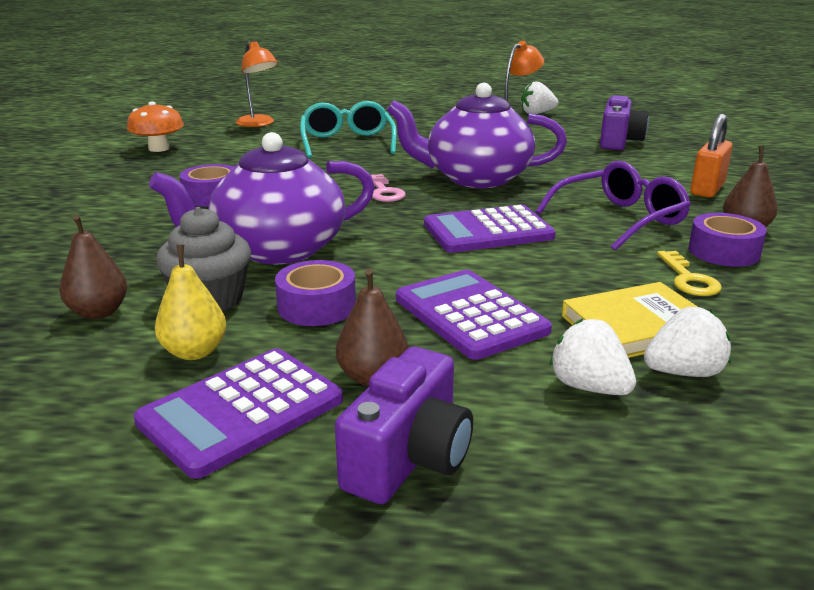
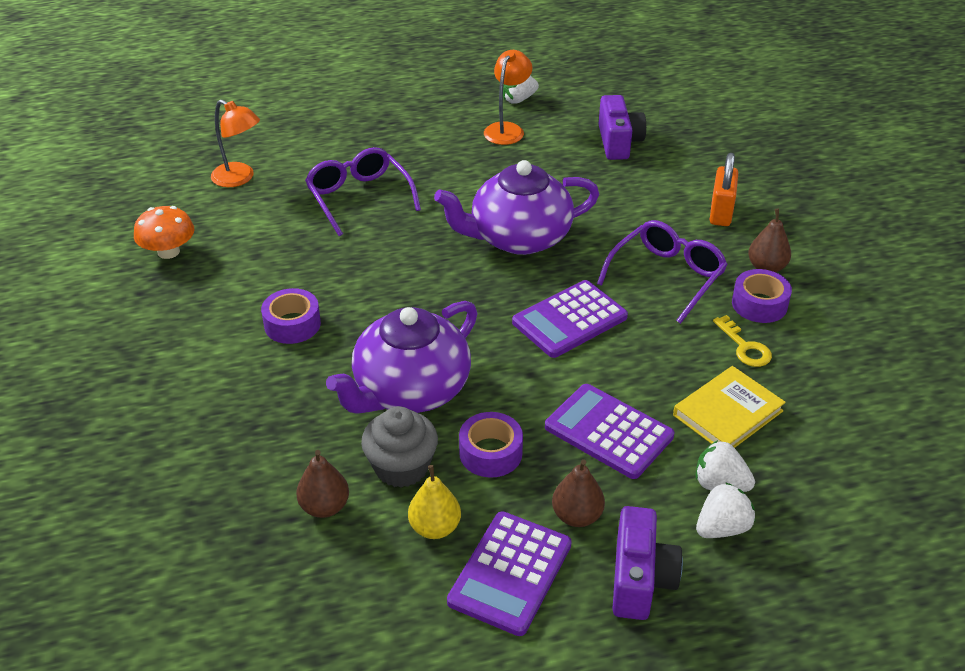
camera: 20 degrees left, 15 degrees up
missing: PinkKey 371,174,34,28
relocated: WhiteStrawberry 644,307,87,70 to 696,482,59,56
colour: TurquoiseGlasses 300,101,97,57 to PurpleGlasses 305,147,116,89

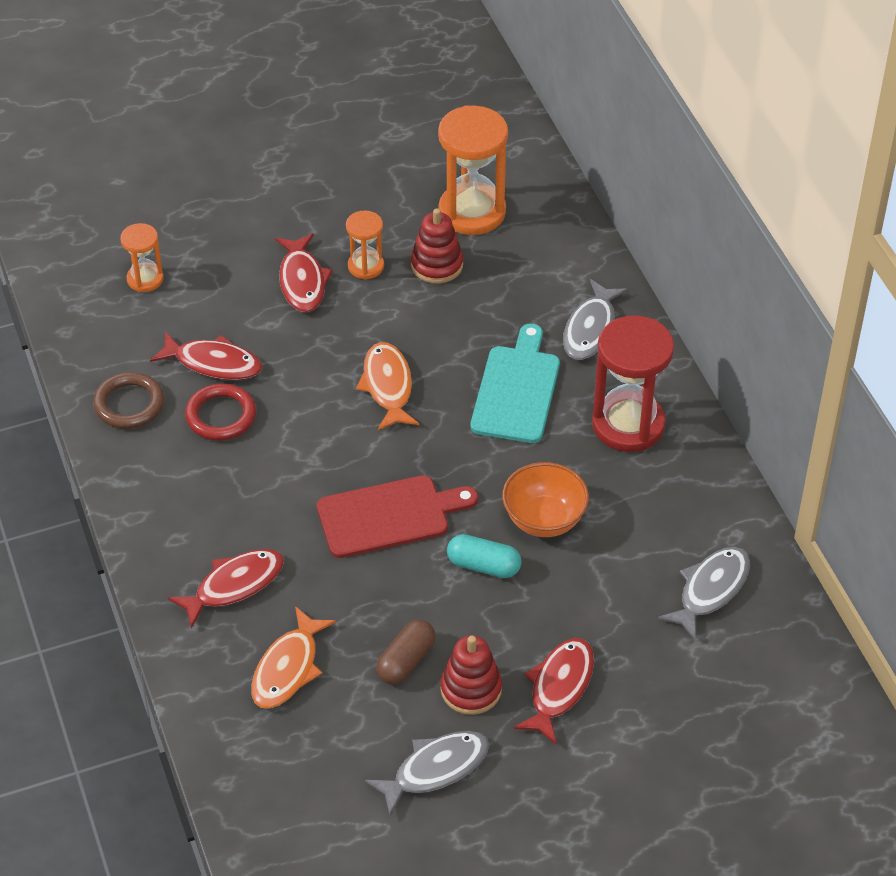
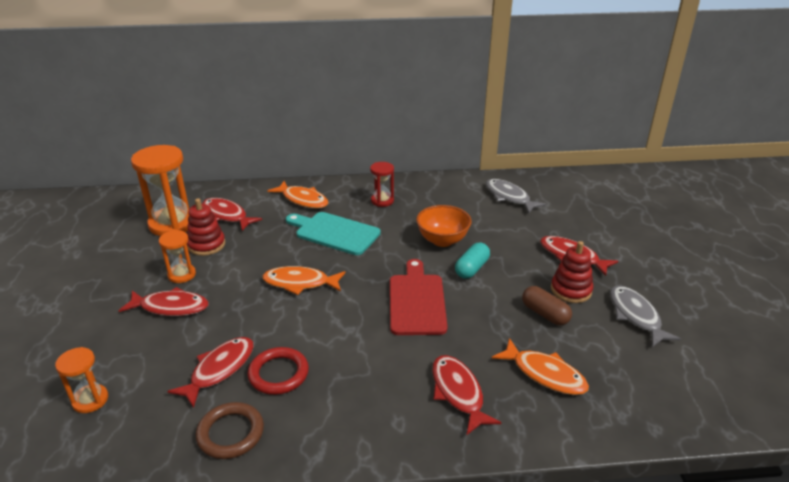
camera: 75 degrees left, 15 degrees down
appeared: RedFish 203,198,59,33
colour: GreyFish 563,279,65,81 to OrangeFish 267,181,61,28
size: RedHourglass 592,315,82,137 = 370,162,24,45 x0.53

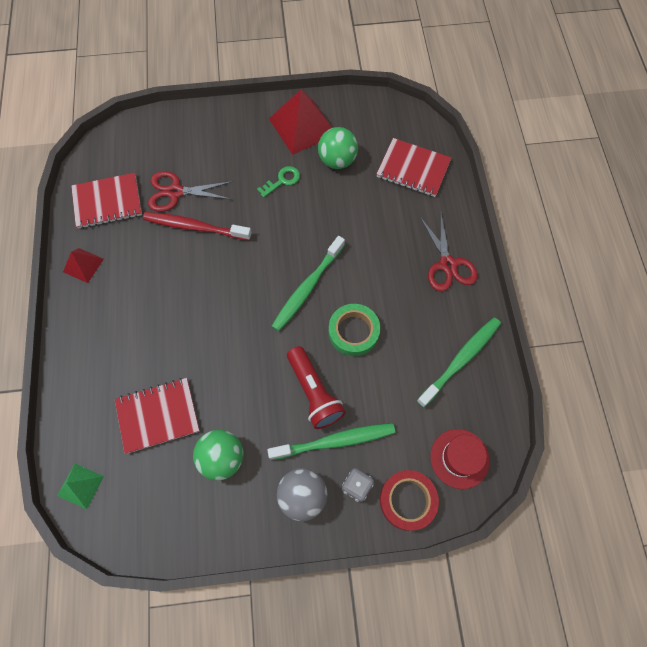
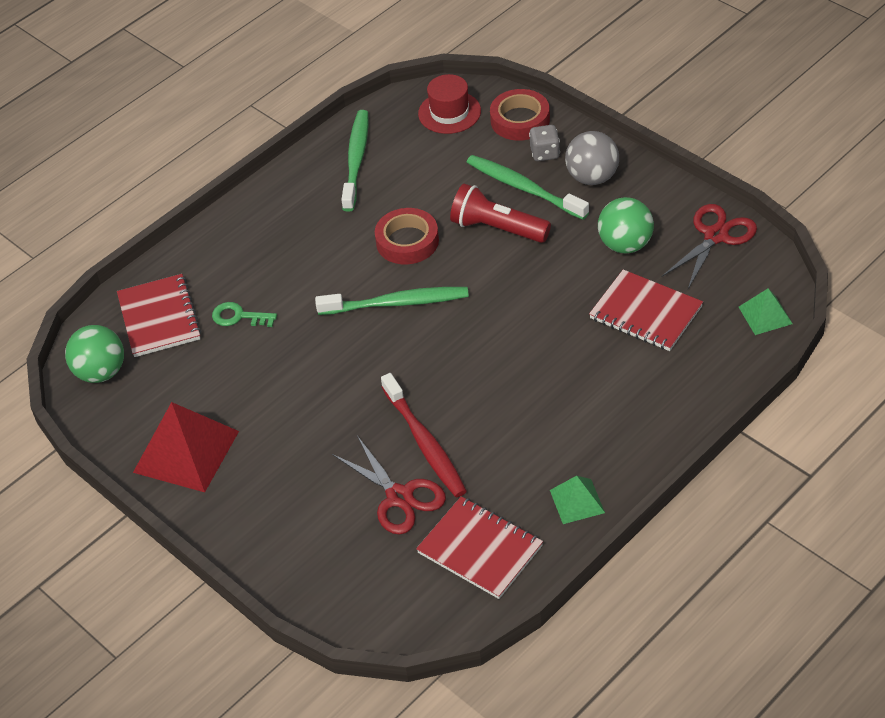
camera: 125 degrees left, 20 degrees down
relocated: GreenBall 318,127,40,42 to 65,325,59,58; GreenKey 257,166,43,32 to 212,302,65,25; RedScissors 420,214,58,77 to 661,204,96,85
colour: RedPyramid 63,248,41,35 to GreenPyramid 550,476,55,48; GreenTape 329,304,51,52 to RedTape 375,208,64,56
spun: GreenToothbrush 417,317,84,91 = 341,110,27,102 90 degrees clockwise; RedFlashlight 287,346,59,83 = 450,184,101,59 90 degrees counterclockwise

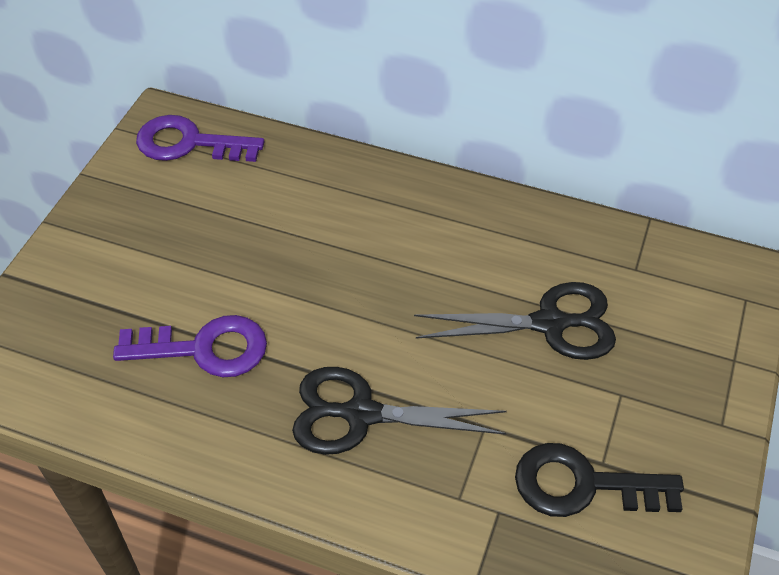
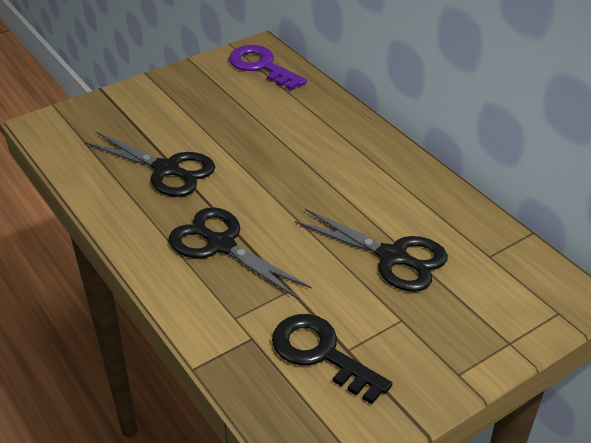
camera: 35 degrees right, 10 degrees down
exchanged: PurpleKey 113,315,154,62 to BlackScissors 85,132,130,65

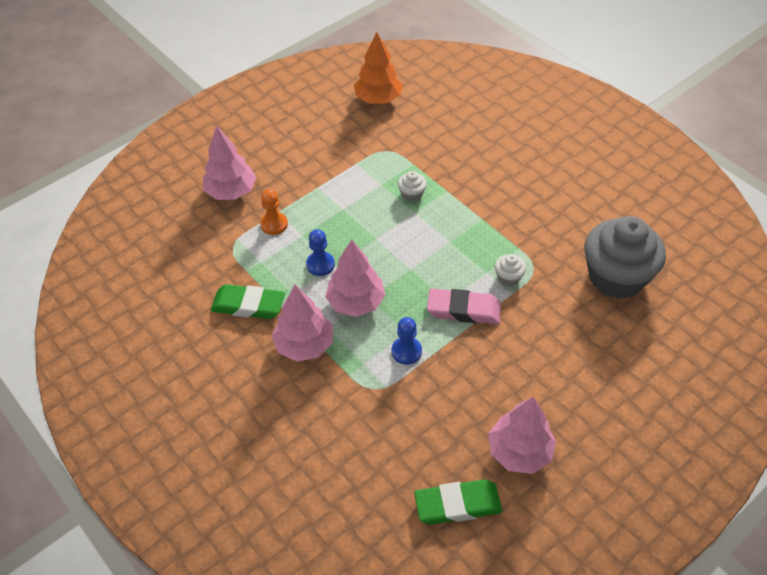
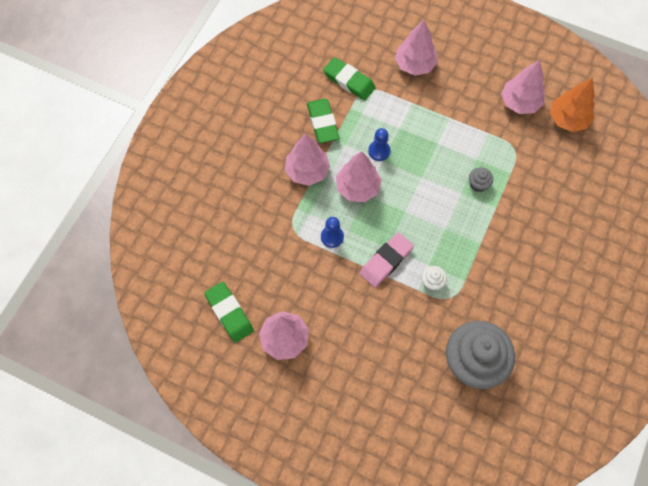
camera: 65 degrees right, 15 degrees up
missing: OrangePawn 260,189,28,46
appeared: GreenEraser 323,57,53,43; PinkTree 501,60,44,54
colour: WhiteCupcake 398,171,29,31 to GreyCupcake 469,167,24,25
spun: PinkEraser 427,289,74,35 = 359,232,55,56 60 degrees clockwise

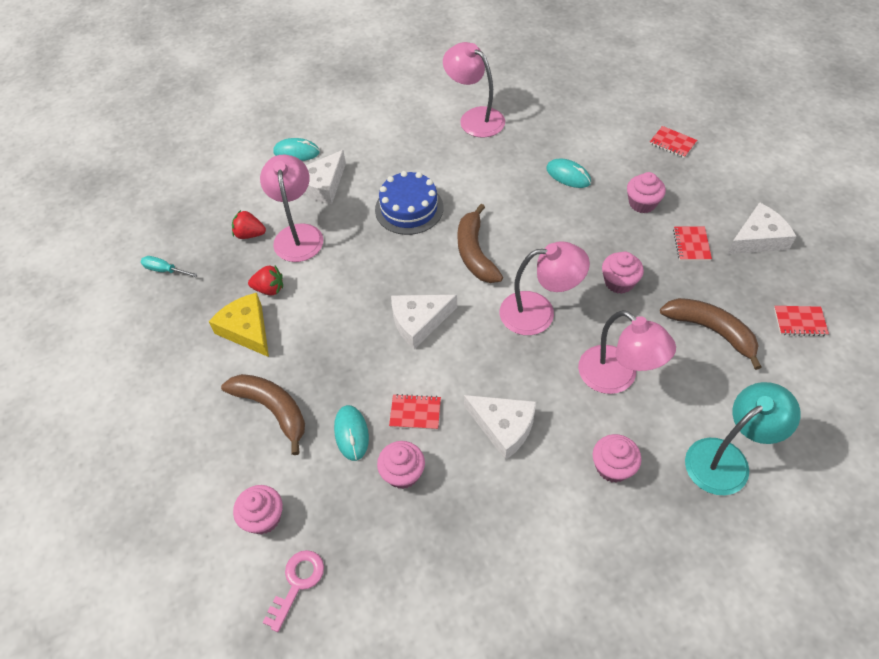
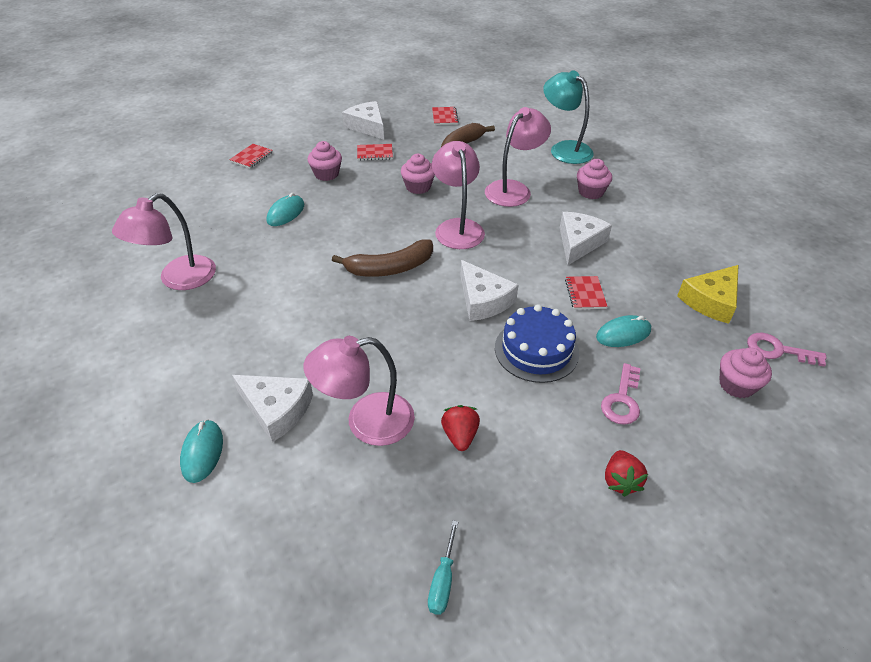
camera: 100 degrees left, 10 degrees down
missing: PinkCupcake 377,441,48,48
relocated: BlueCake 375,171,69,64 to 495,304,84,79; RedStrawberry 232,210,34,29 to 605,450,43,47; YellowCheese 209,293,60,64 to 677,265,62,59
exchanged: BrownBanana 221,374,84,81 to PinkKey 601,363,40,62

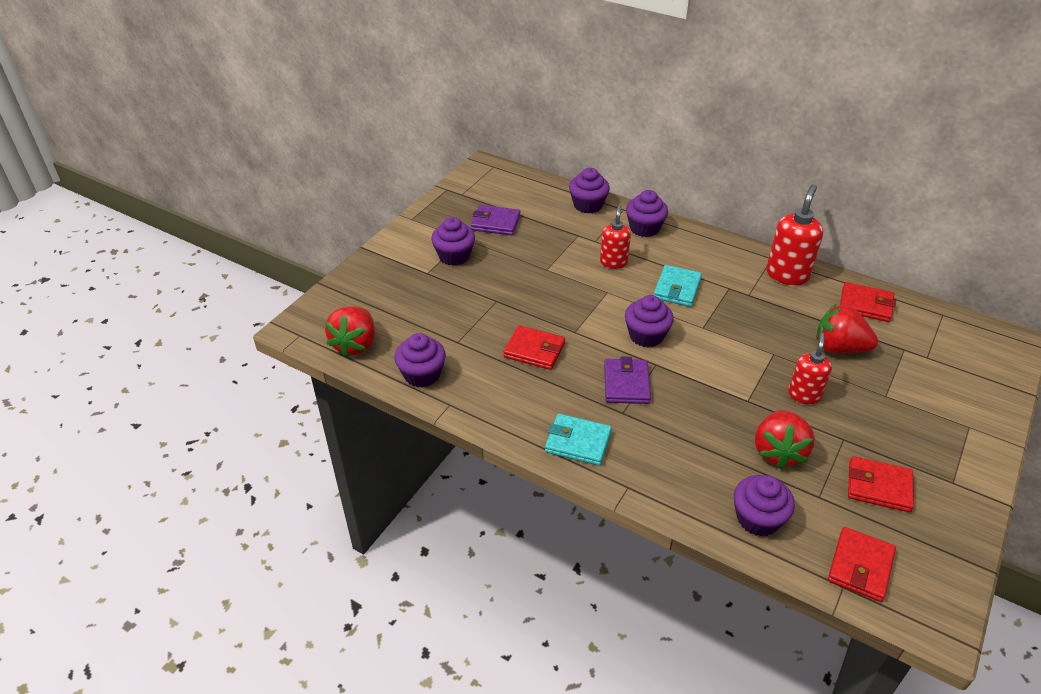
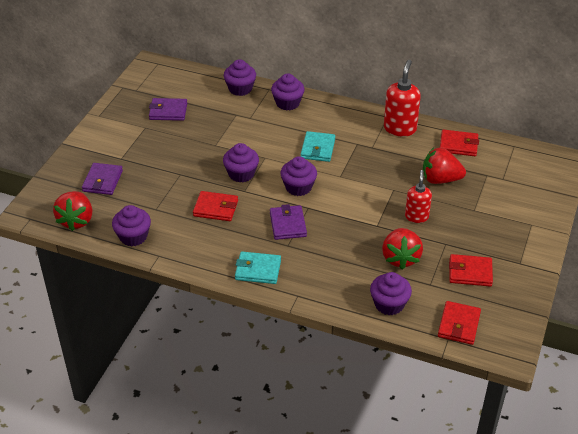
camera: 10 degrees left, 0 degrees up
missing: RedSoapDispenser 600,205,31,64
appeared: PurpleWallet 82,163,41,32
relocated: PurpleCupcake 431,217,44,49 to 223,143,36,40

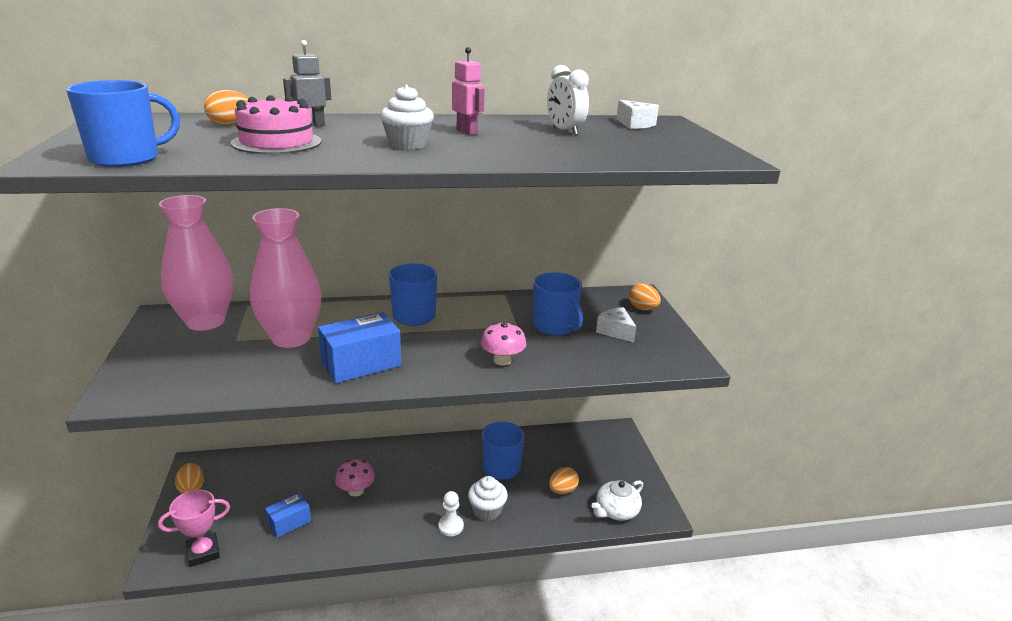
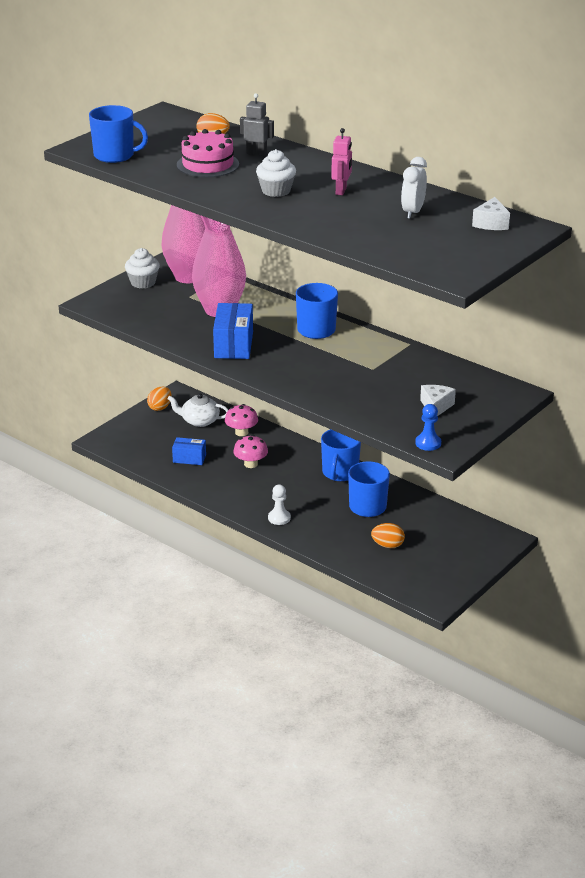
camera: 50 degrees right, 5 degrees up
missing: OrangeEgg 629,283,32,27; PinkTrophy 158,490,72,77
appeared: BluePawn 415,404,26,47
relocated: BlueMug 533,272,50,63 to 321,429,40,52; PinkMushroom 480,322,46,43 to 225,404,33,32; WhiteCupcake 468,476,40,45 to 125,248,35,41; WhiteTeapot 591,480,52,41 to 168,393,60,34
spun: BlueBox 318,312,83,71 = 213,303,40,56 75 degrees clockwise

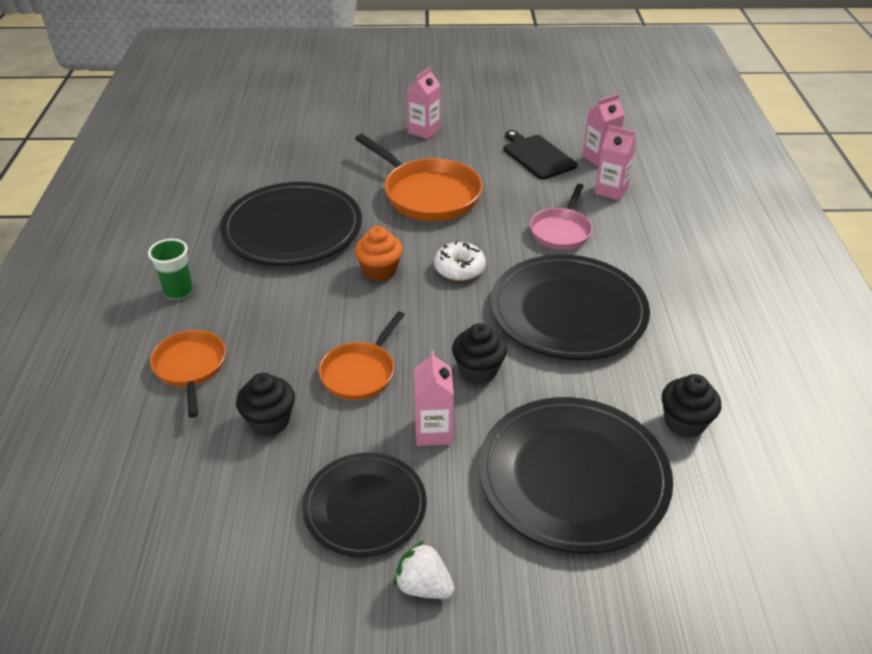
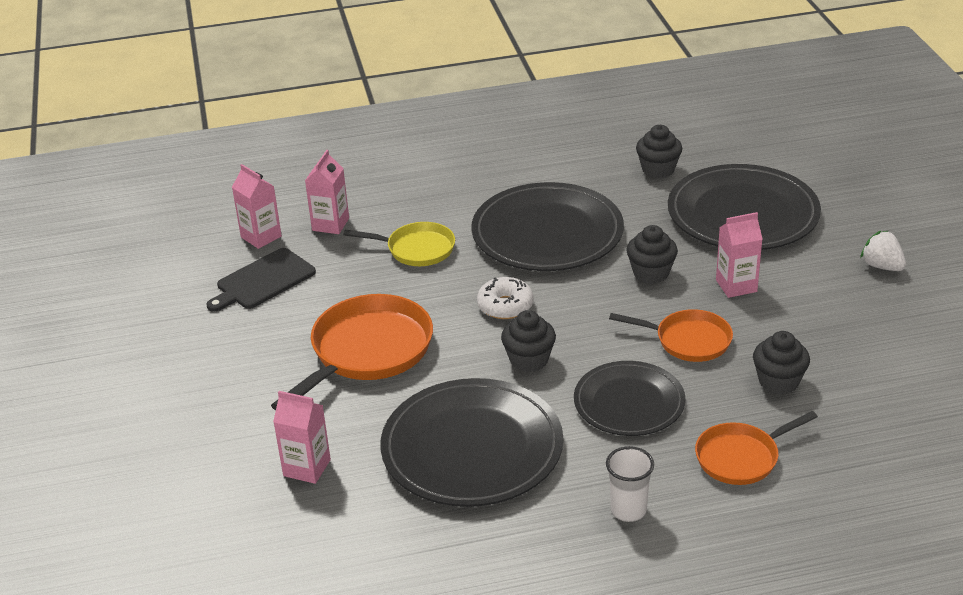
camera: 100 degrees left, 5 degrees down
relocated: PinkCarton 407,67,33,72 to 273,391,58,93; BlackPlate 302,453,125,104 to 574,361,112,75
colour: PinkPan 530,184,62,66 to YellowPan 344,222,111,44; OrangeCupcake 355,226,48,55 to BlackCupcake 501,310,55,62; GreenCup 148,239,45,61 to WhiteCup 606,446,48,76
spun: WhiteStrawberry 394,541,61,58 = 860,231,46,40 120 degrees clockwise

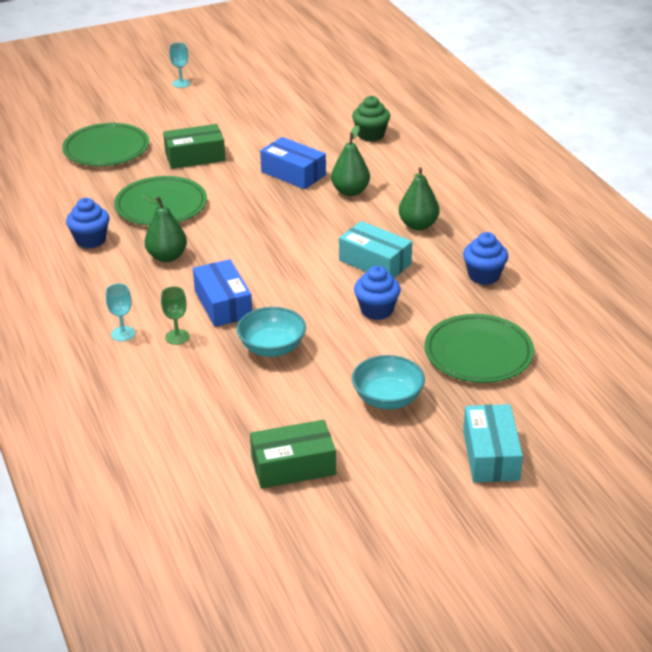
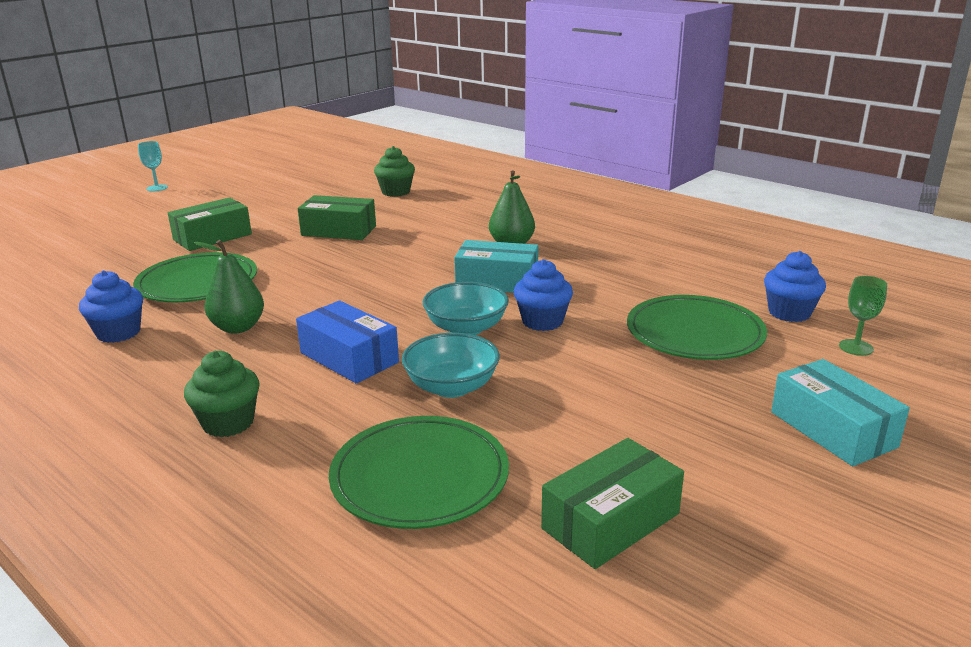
camera: 25 degrees left, 10 degrees down
missing: GreenPear 331,125,39,71
relocated: GreenPlate 62,123,87,43 to 329,416,180,113; BlueCupcake 463,232,45,53 to 764,251,62,71; GreenGoblet 161,286,28,59 to 839,276,48,80; TurquoiseBowl 352,355,73,54 to 423,282,86,53
exchanged: TurquoiseGoblet 106,283,29,59 to GreenCupcake 184,351,76,86
colour: BlueBox 260,137,66,52 to GreenBox 298,195,78,45

